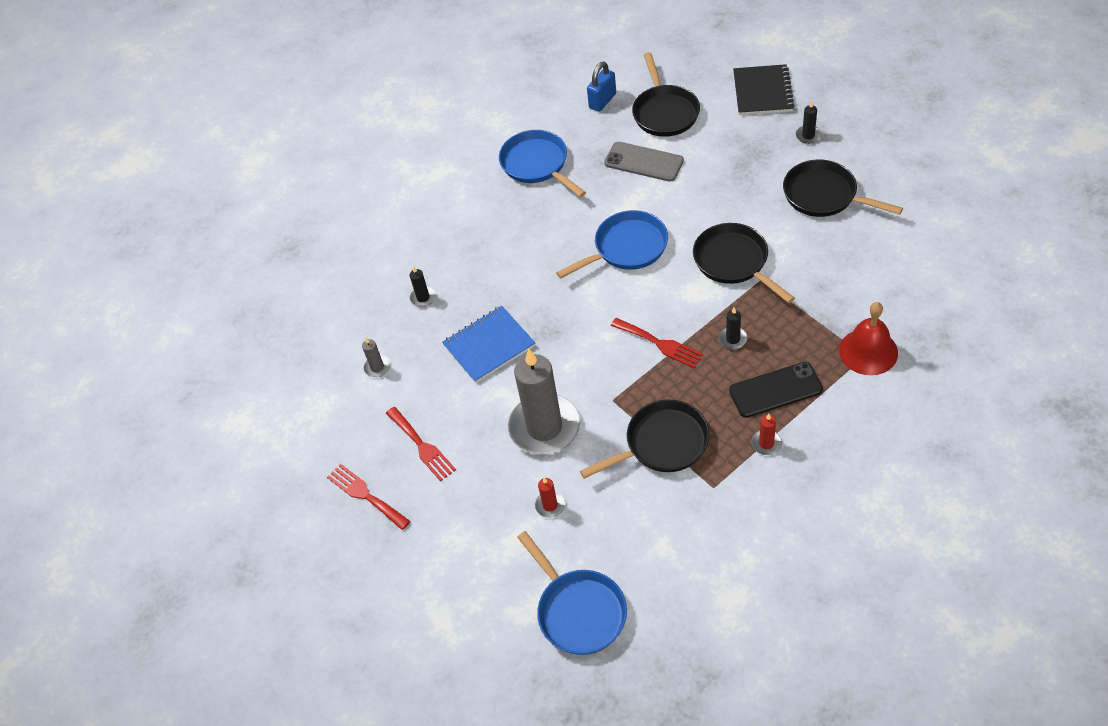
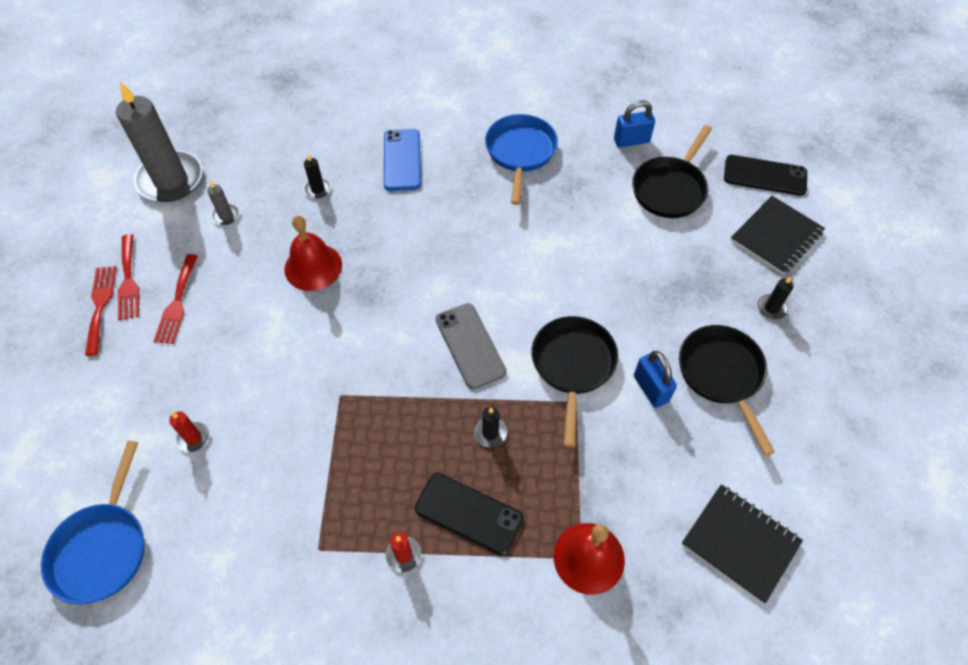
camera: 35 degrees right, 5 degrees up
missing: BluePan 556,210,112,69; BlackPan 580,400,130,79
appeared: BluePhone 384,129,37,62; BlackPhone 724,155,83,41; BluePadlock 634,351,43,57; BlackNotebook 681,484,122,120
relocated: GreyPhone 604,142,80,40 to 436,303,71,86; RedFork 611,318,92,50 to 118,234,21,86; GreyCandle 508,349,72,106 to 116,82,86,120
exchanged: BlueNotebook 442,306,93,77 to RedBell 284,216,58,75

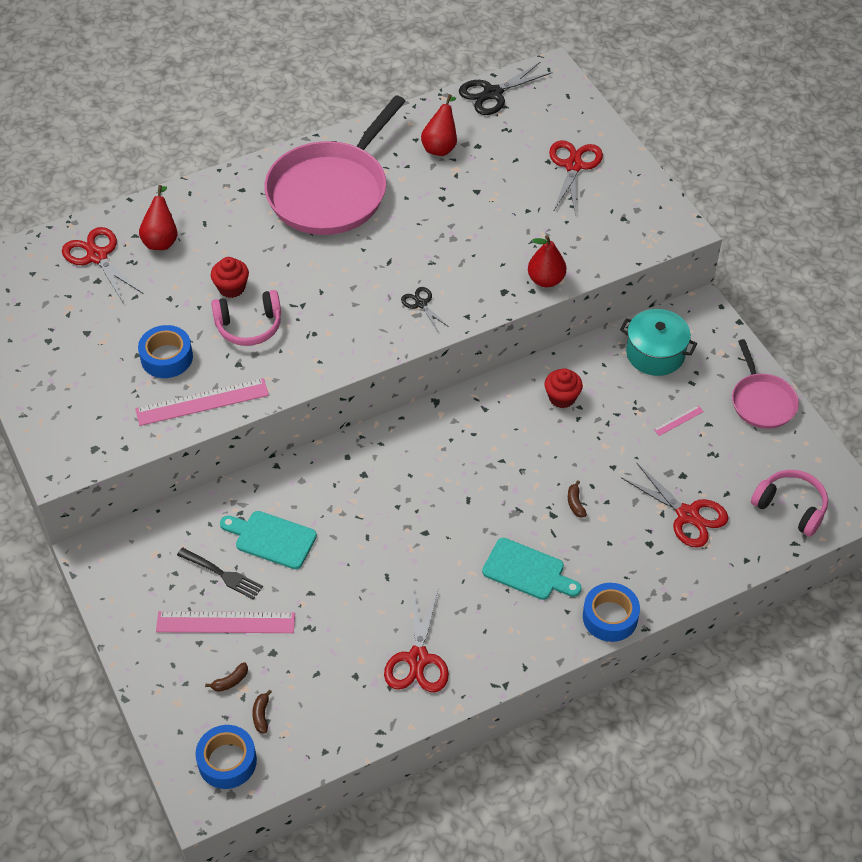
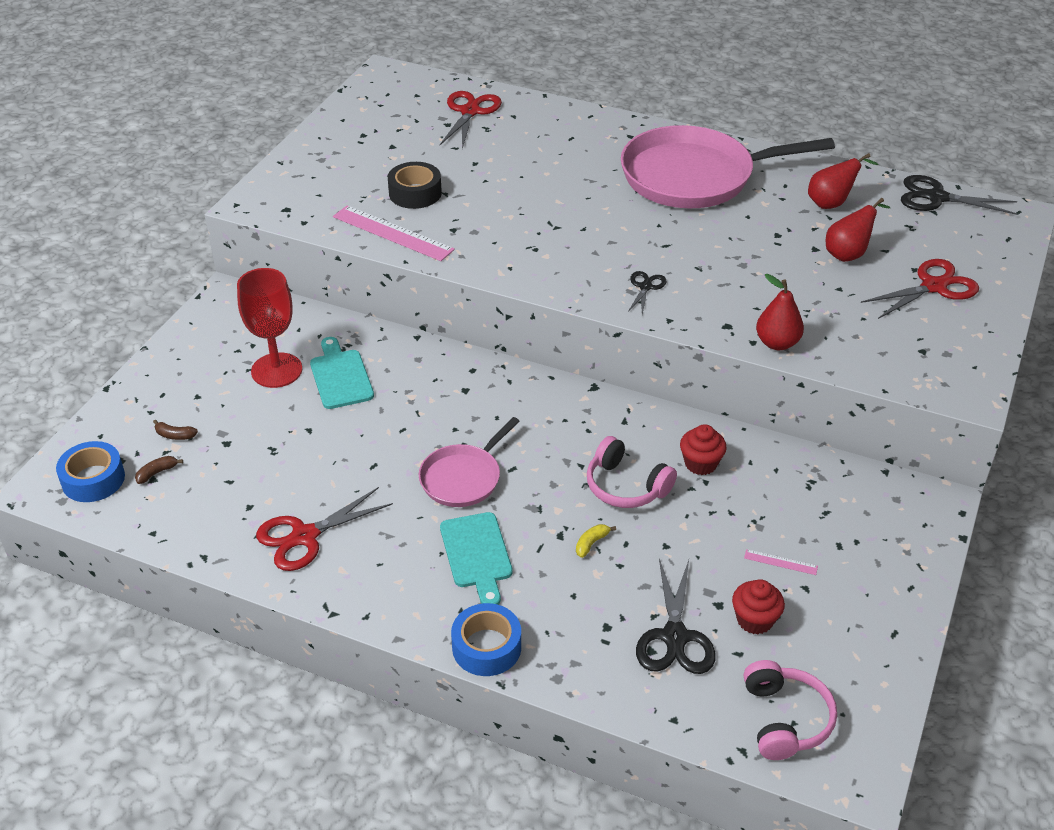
camera: 50 degrees right, 10 degrees down
missing: TurquoisePot 620,309,77,67; PinkRuler 156,611,139,22
relocated: RedPear 139,185,38,65 to 826,198,65,64; RedCupcake 211,257,38,41 to 732,579,53,55; PinkHeadphones 211,290,70,56 to 587,436,90,72; PinkPan 732,339,67,90 to 419,417,101,90
exchanged: BlackFork 177,548,86,52 to RedGoblet 237,268,65,120
colour: BlueTape 138,325,55,53 to BlackTape 388,162,54,47; RedScissors 621,463,107,85 to BlackScissors 636,559,79,115; BrownBanana 568,481,19,37 to YellowBanana 576,524,40,34

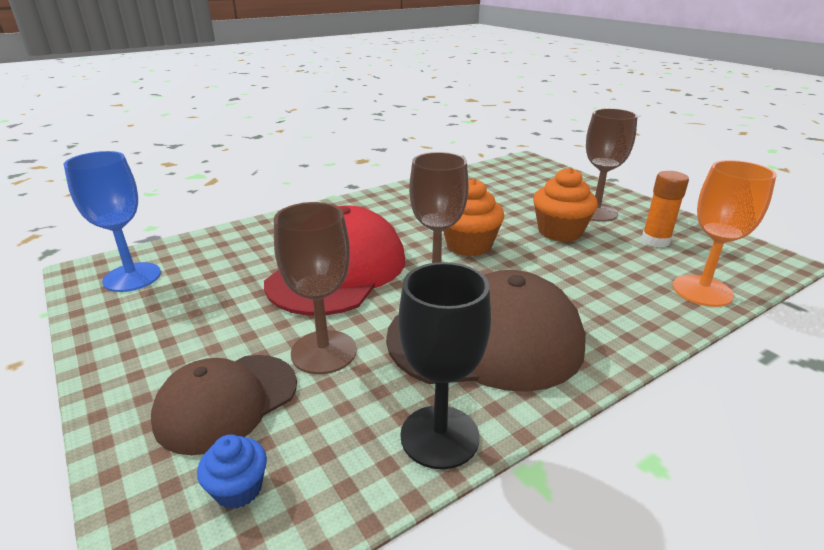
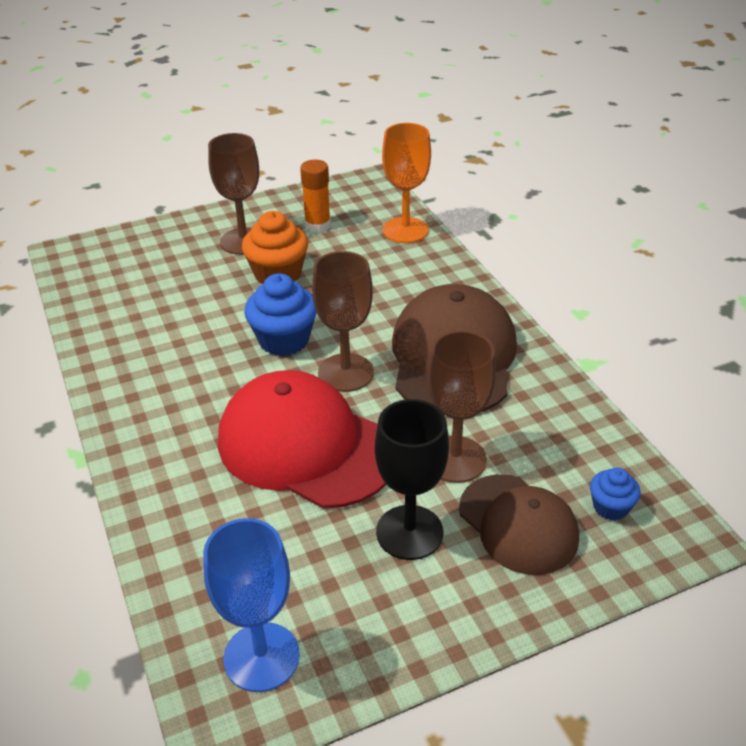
camera: 80 degrees left, 10 degrees up
relocated: BlackGoblet 398,262,93,207 to 375,399,74,161
colour: OrangeCupcake 443,178,61,78 to BlueCupcake 244,273,73,83

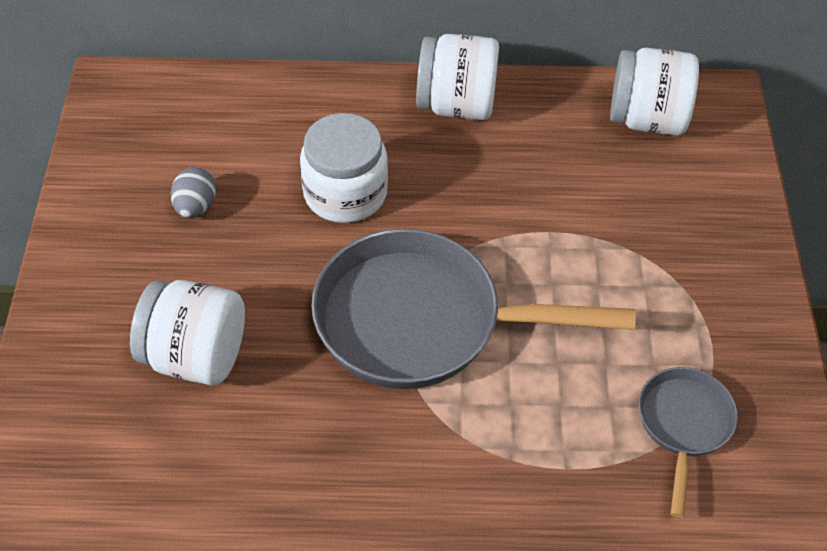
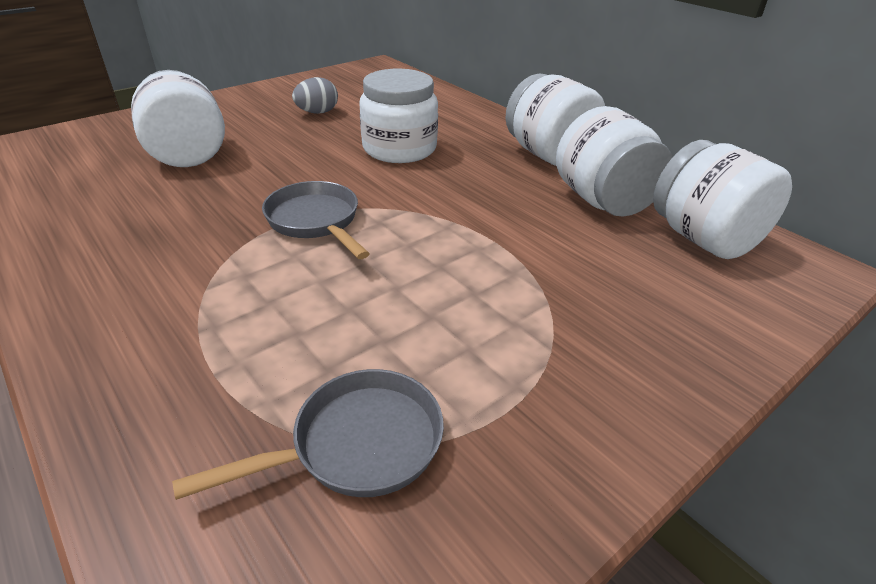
camera: 50 degrees right, 15 degrees down
appeared: WhiteJar 556,106,116,111
size: GreyPan 311,229,325,160 = 262,181,108,78 x0.51

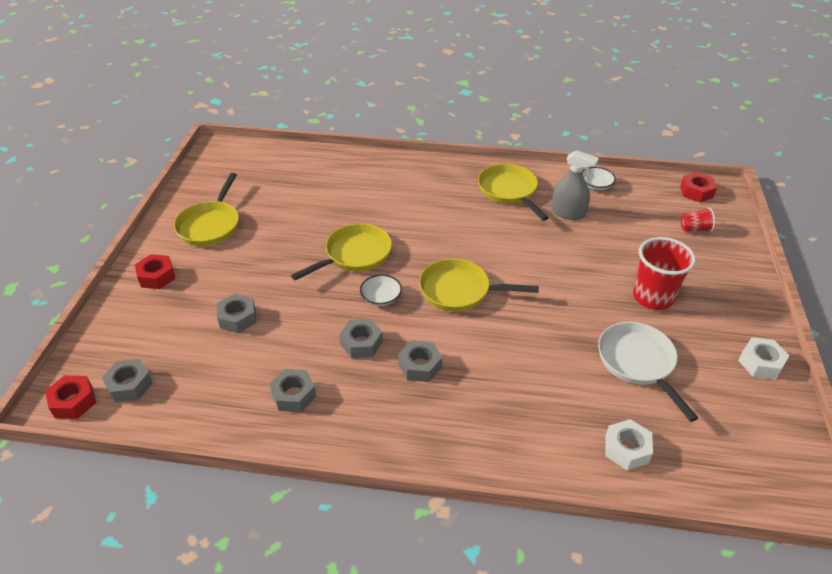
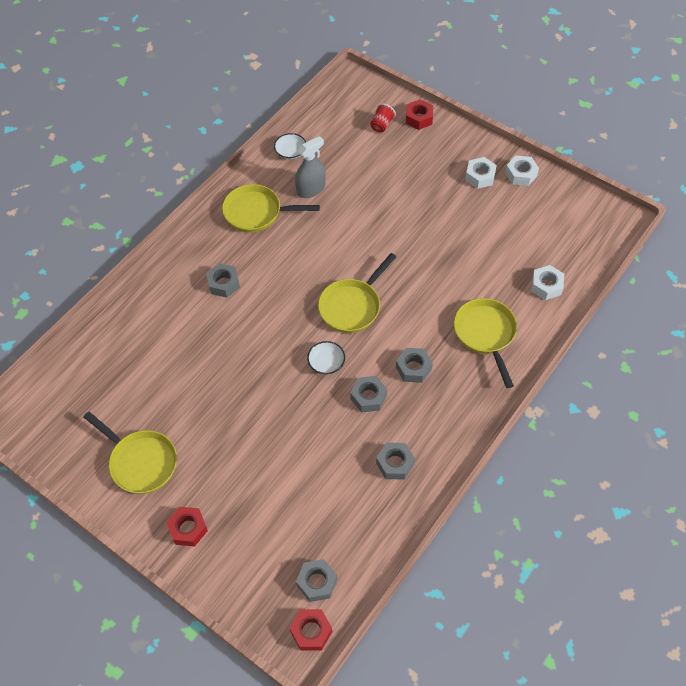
camera: 60 degrees left, 15 degrees up
missing: RedCup 633,237,63,73; WhitePan 598,322,100,100
appeared: WhiteNut 465,157,32,32
relocated: RedNut 680,172,37,30 to 406,99,27,31; YellowPan 291,223,101,58 to 454,298,63,90; GreyNut 217,294,39,39 to 206,263,34,35

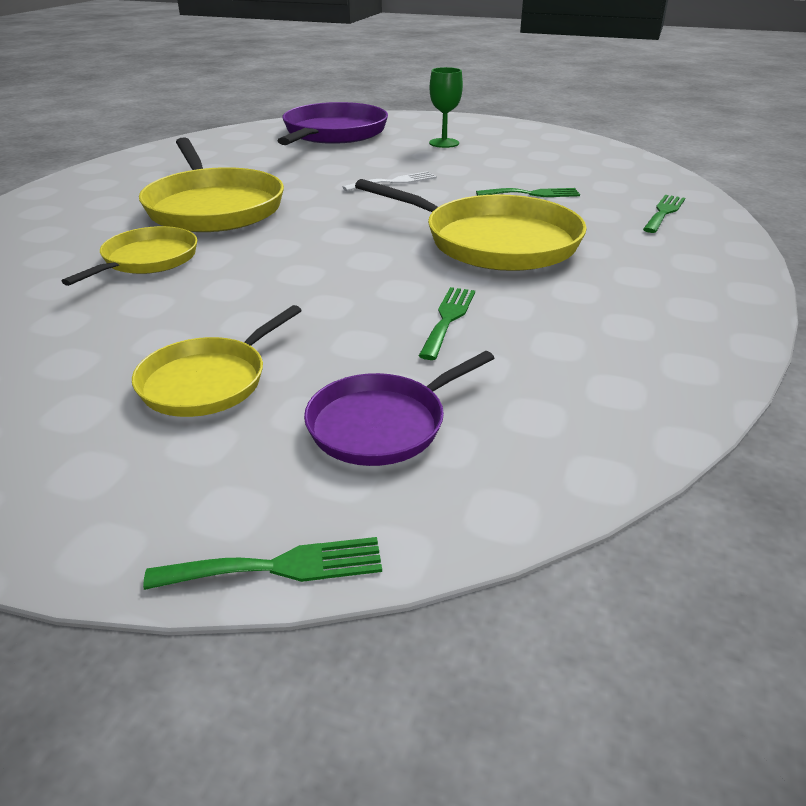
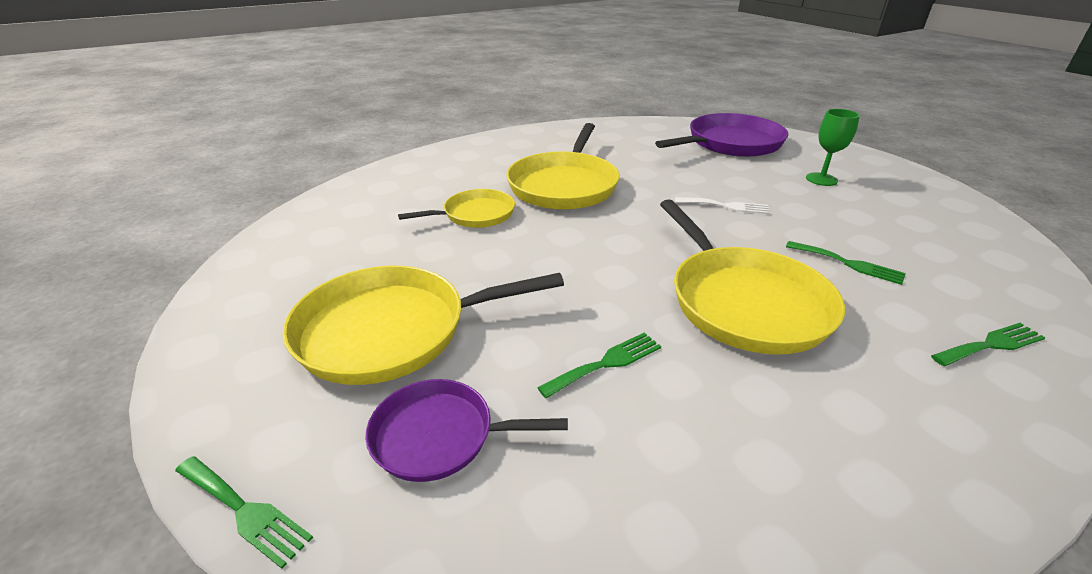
camera: 40 degrees right, 0 degrees up
size: YellowPan 132,305,170,112 = 282,266,282,119 x1.72

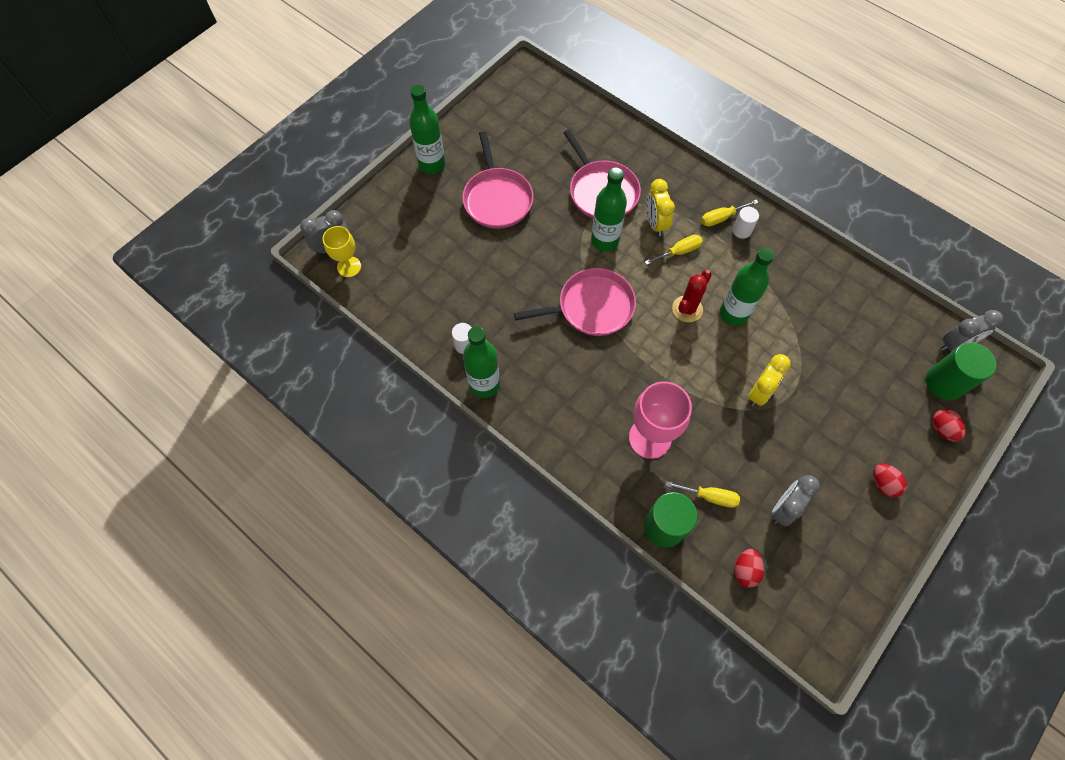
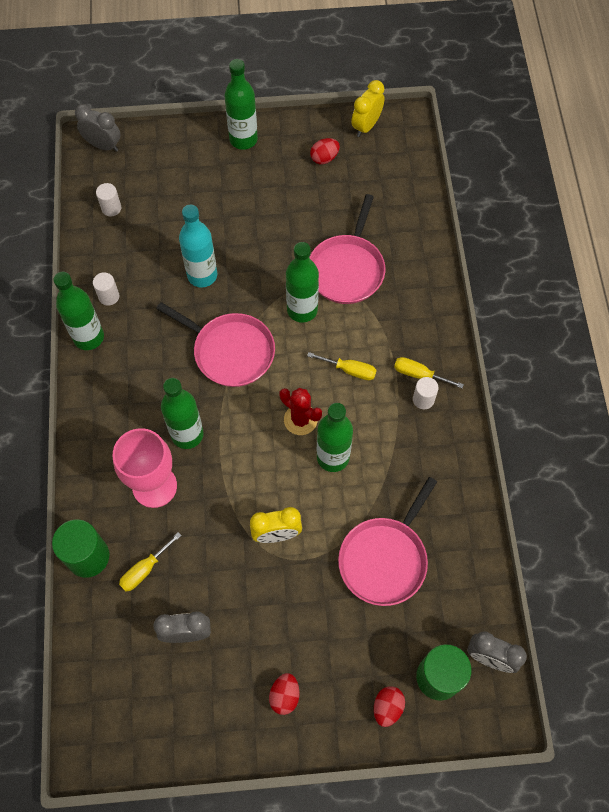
camera: 45 degrees right, 0 degrees up
missing: YellowGoblet 323,226,38,51
appeared: WhiteCylinder 96,183,25,34; TurquoiseBottle 179,205,38,82; GreenBottle 161,378,43,71
relocated: PinkPan 462,131,71,98 to 338,477,99,129; YellowClock 646,179,29,57 to 351,80,34,57; RedEgg 734,549,30,39 to 310,138,30,26
spun: RedCactus 672,270,40,52 = 279,388,43,47 45 degrees clockwise; YellowScrewdriver 665,481,75,27 = 119,532,63,59 75 degrees clockwise

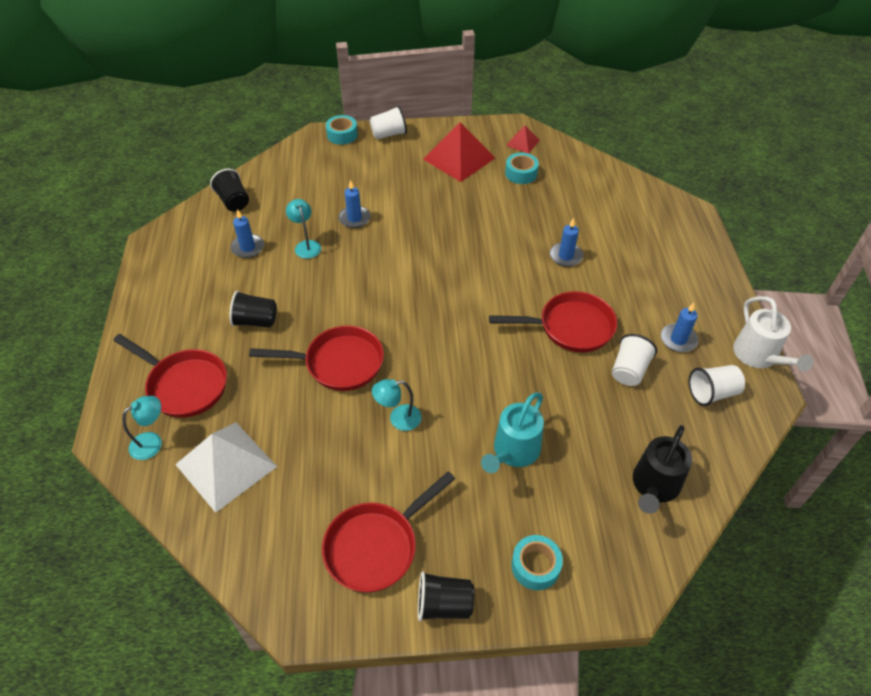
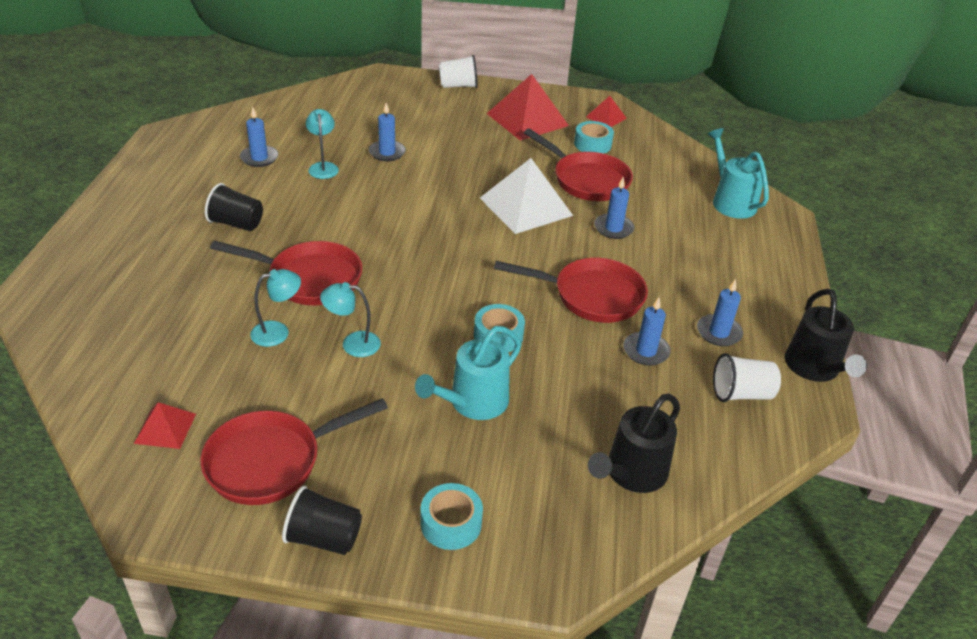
camera: 10 degrees right, 10 degrees down
missing: BlackCup 210,169,39,42
appeared: TurquoiseWateringCan 707,128,62,91; RedPyramid 134,402,62,47
relocated: TurquoiseTape 326,115,32,30 to 474,304,51,48; RedPan 113,334,114,84 to 524,129,109,72; TurquoiseLamp 122,396,40,64 to 250,269,51,78; WhitePyramid 175,422,102,91 to 480,158,93,76
exchanged: WhiteCup 612,334,45,52 to BlueCandle 623,297,48,69
colour: WhiteWateringCan 733,296,80,76 to BlackWateringCan 785,289,82,93

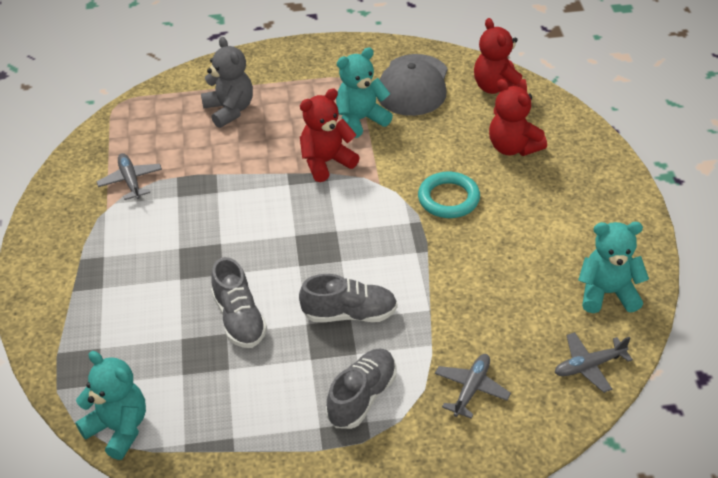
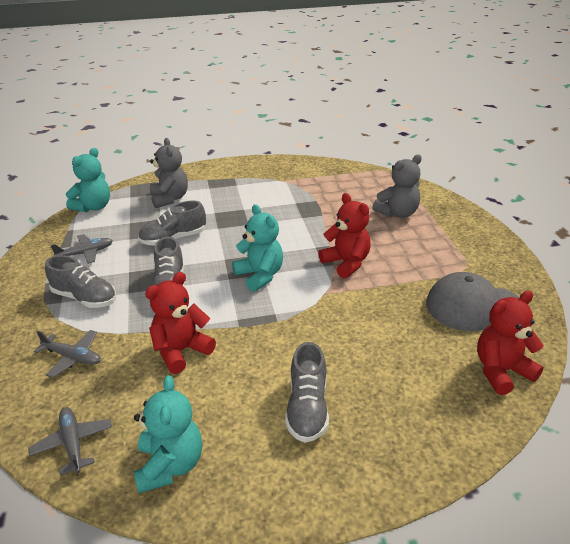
camera: 85 degrees right, 10 degrees down
missing: TurquoiseRing 418,172,62,46
appeared: GreyTeddyBear 150,138,38,70; GreyShoe 285,342,44,101
relocated: TurquoiseTeddyBear 336,47,57,91 to 232,204,51,88; RedTeddyBear 489,79,58,77 to 145,272,71,102; GreyPlane 96,153,66,47 to 51,234,62,30

